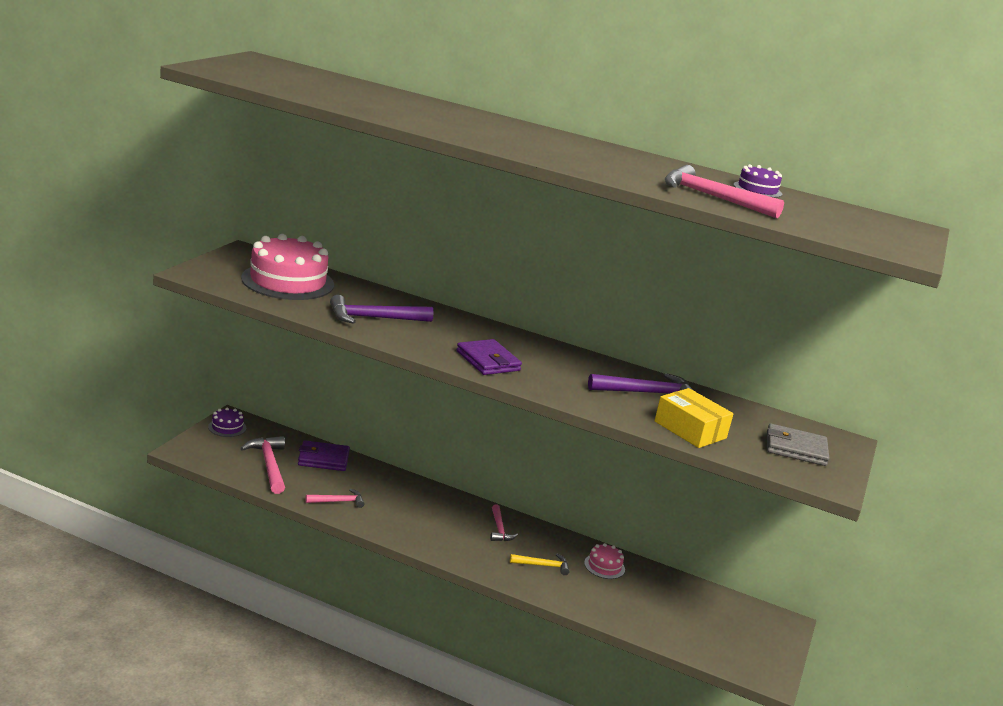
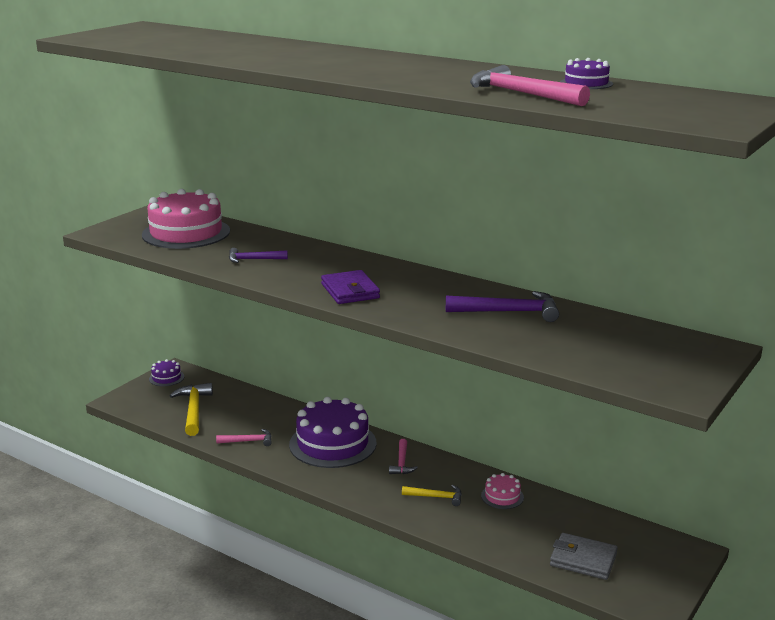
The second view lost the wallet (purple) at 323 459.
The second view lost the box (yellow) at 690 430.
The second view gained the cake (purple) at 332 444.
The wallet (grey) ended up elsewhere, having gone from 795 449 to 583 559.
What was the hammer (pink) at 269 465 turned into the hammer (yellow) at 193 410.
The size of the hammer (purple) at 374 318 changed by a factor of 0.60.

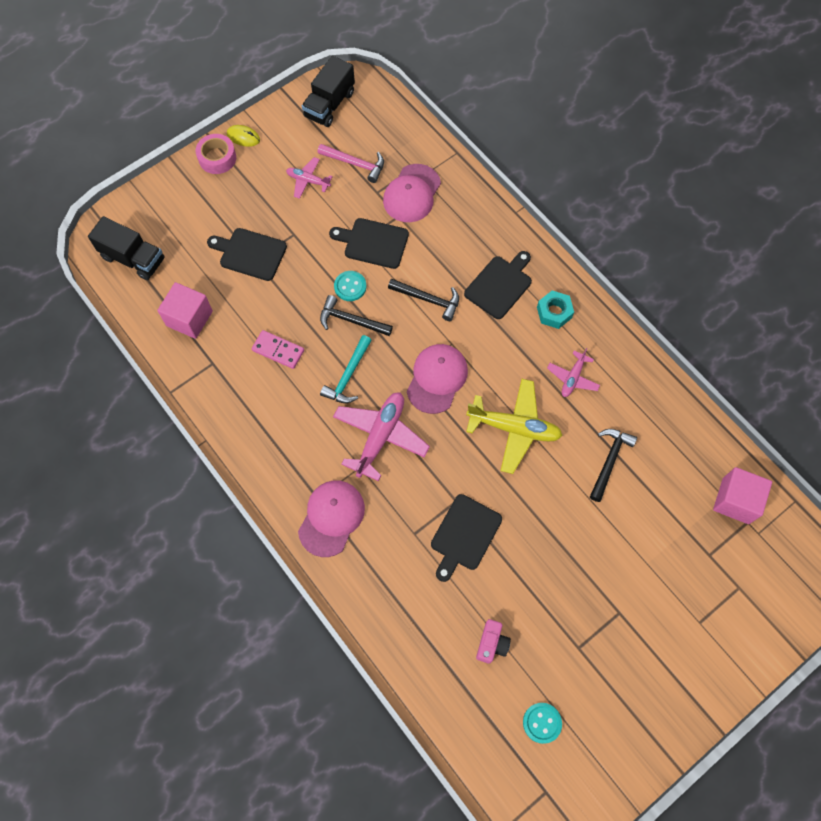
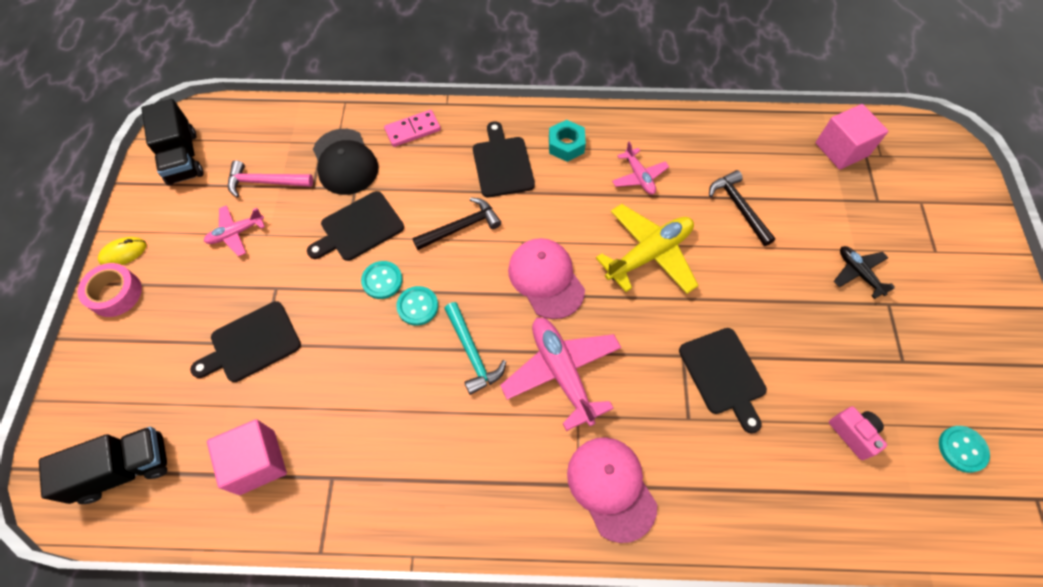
The second view gained the plane (black) at 858 273.
The domino (pink) ended up elsewhere, having gone from 278 350 to 413 130.
Where the hammer (black) stood at 351 320, the button (turquoise) came to stand at 417 306.
What was the cap (pink) at 412 193 turned into the cap (black) at 345 162.
The hammer (pink) at 355 164 ended up facing another way, 150 degrees counterclockwise from before.

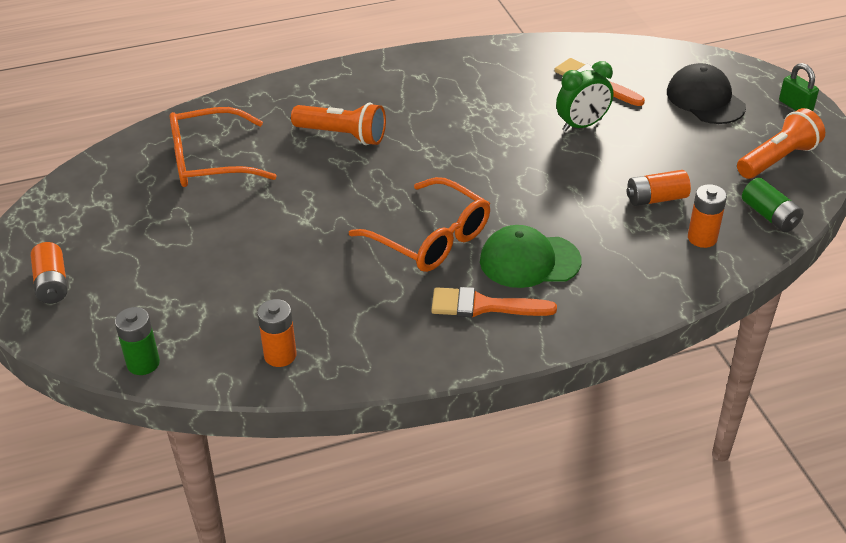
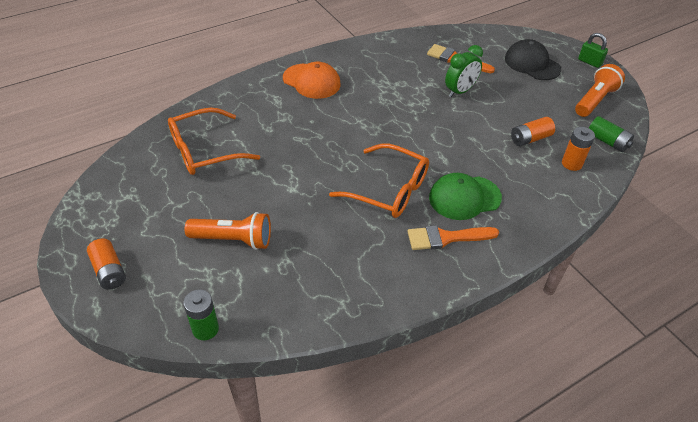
The second view lost the battery (orange) at 280 355.
The second view gained the cap (orange) at 311 81.
The flashlight (orange) ended up elsewhere, having gone from 342 135 to 233 240.

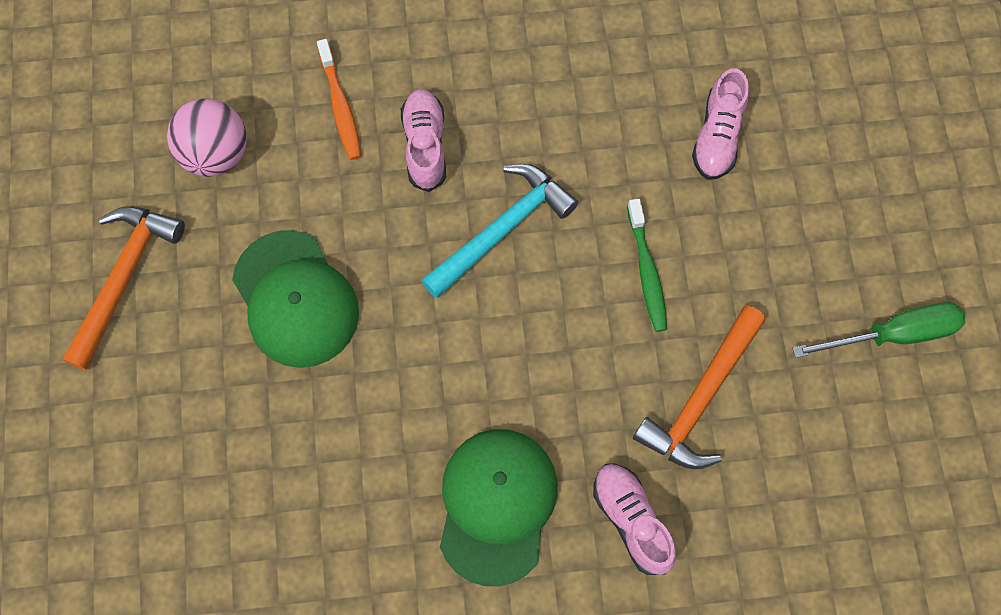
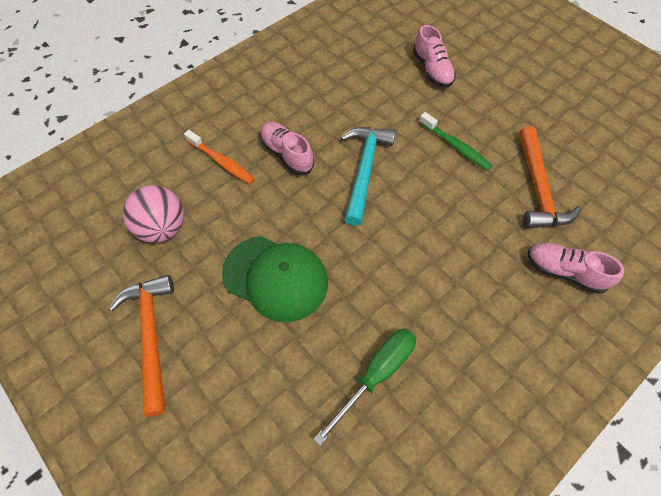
The second view lost the cap (green) at 497 505.
The screwdriver (green) ended up elsewhere, having gone from 893 334 to 376 374.

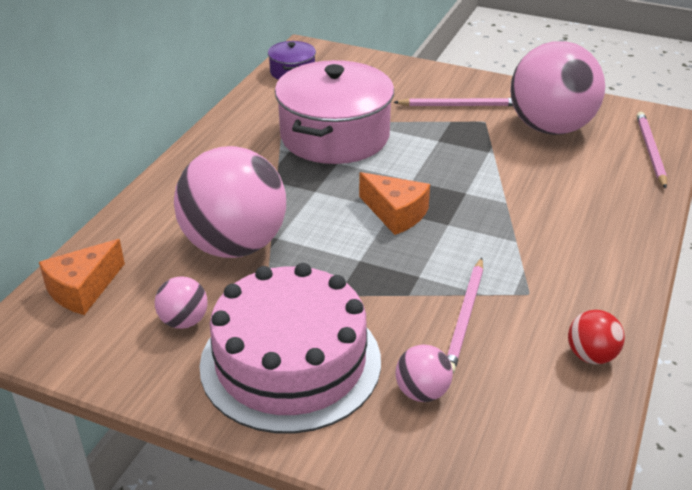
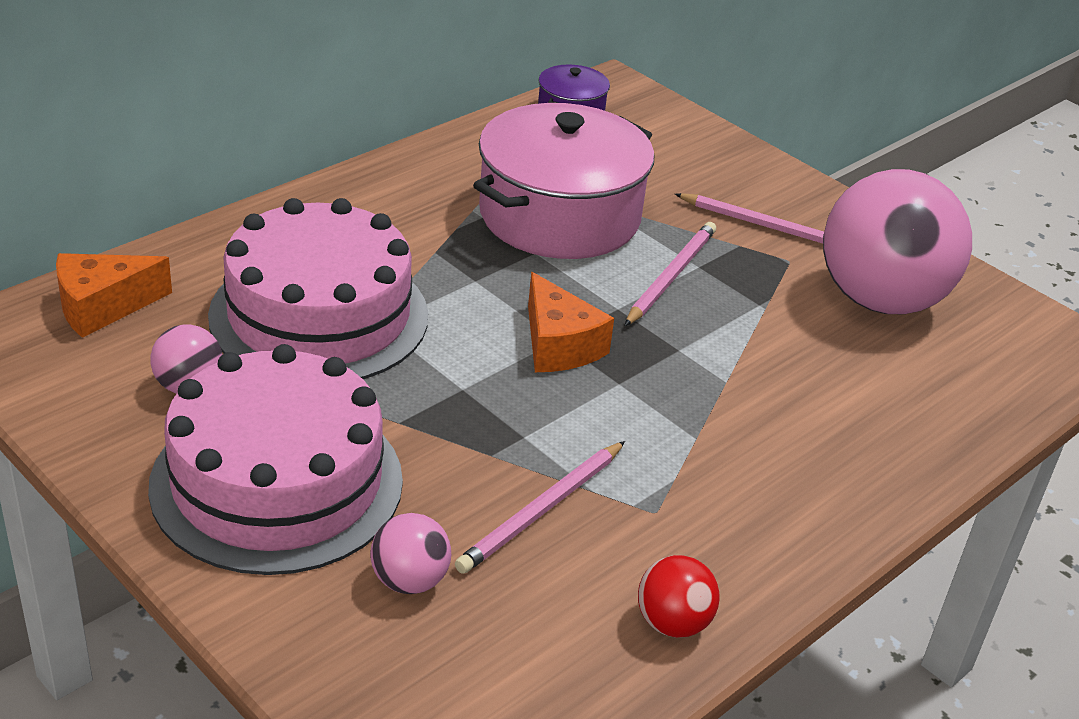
The pencil (pink) ended up elsewhere, having gone from 650 151 to 671 276.
Where the ball (pink) stood at 234 245, the cake (pink) came to stand at 319 315.

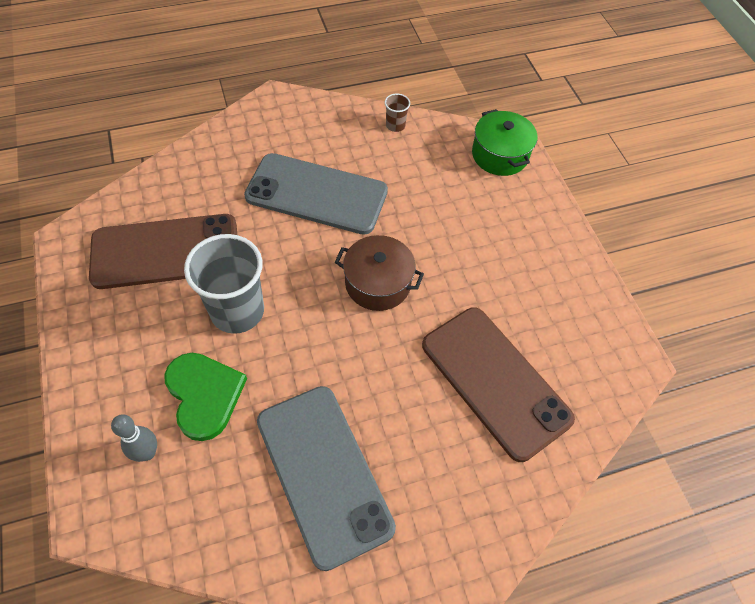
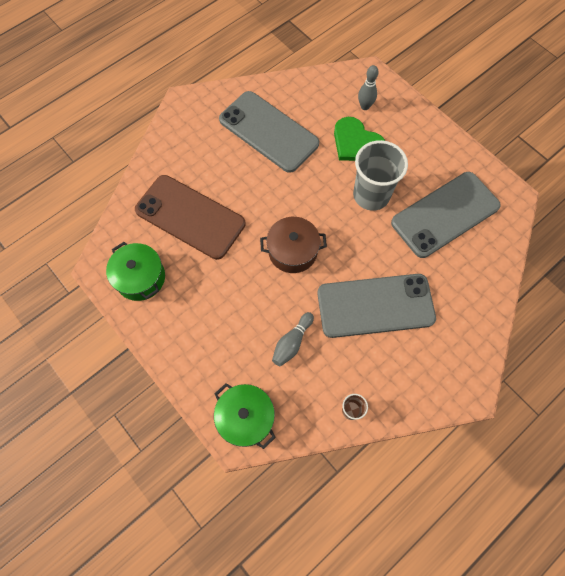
The second view gained the pot (green) at 140 278.
The second view gained the bowling pin (grey) at 292 342.
What was the phone (brown) at 166 251 turned into the phone (grey) at 445 214.

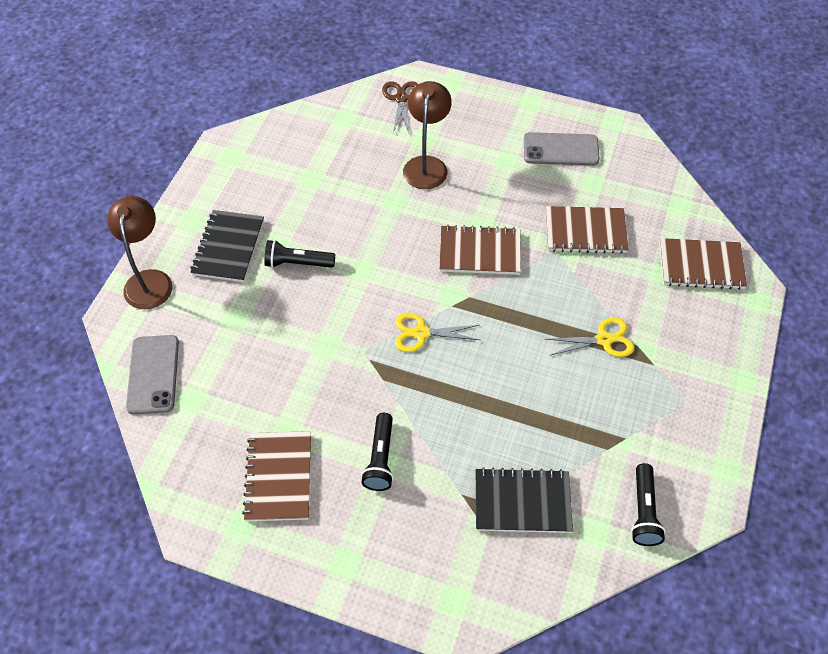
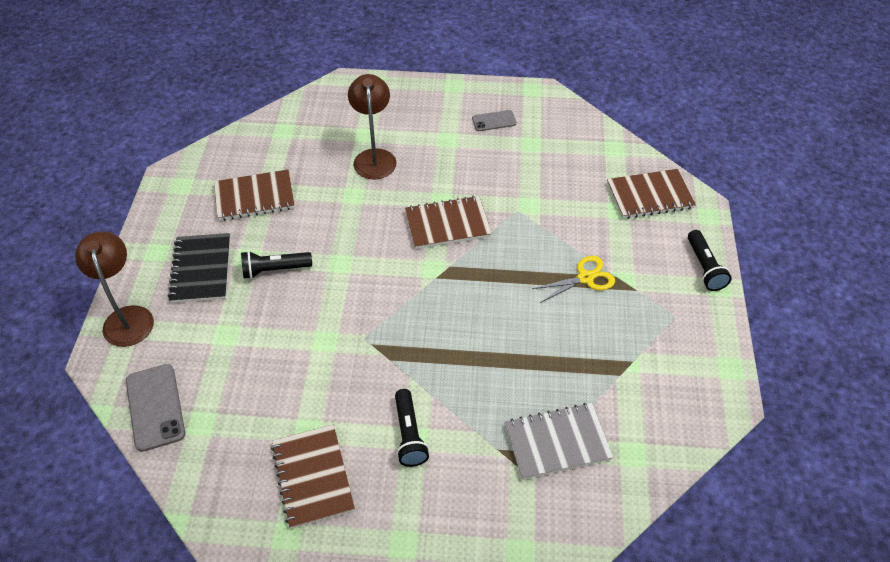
The second view lost the scissors (brown) at 401 98.
The second view lost the scissors (yellow) at 421 333.
The notebook (brown) ended up elsewhere, having gone from 585 231 to 254 197.
The flashlight (black) ended up elsewhere, having gone from 643 511 to 704 267.
What was the notebook (black) at 522 502 turned into the notebook (grey) at 557 442.
The size of the phone (grey) at 561 149 changed by a factor of 0.60.

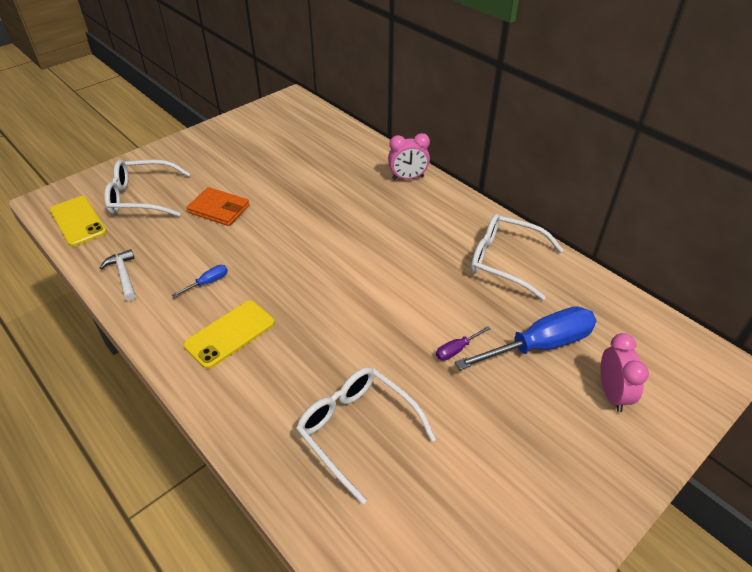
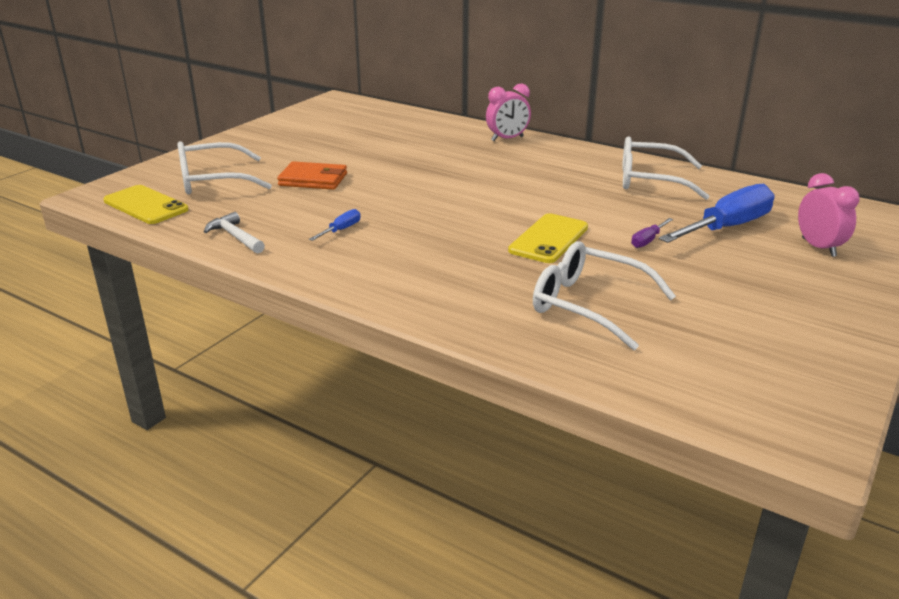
The phone (yellow) ended up elsewhere, having gone from 230 334 to 549 239.

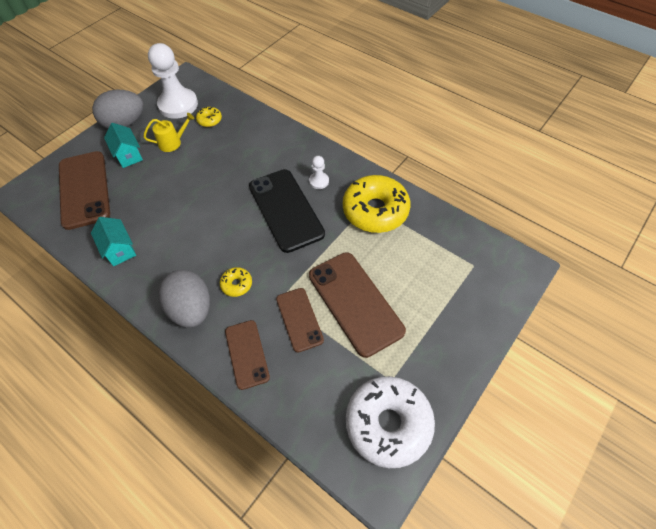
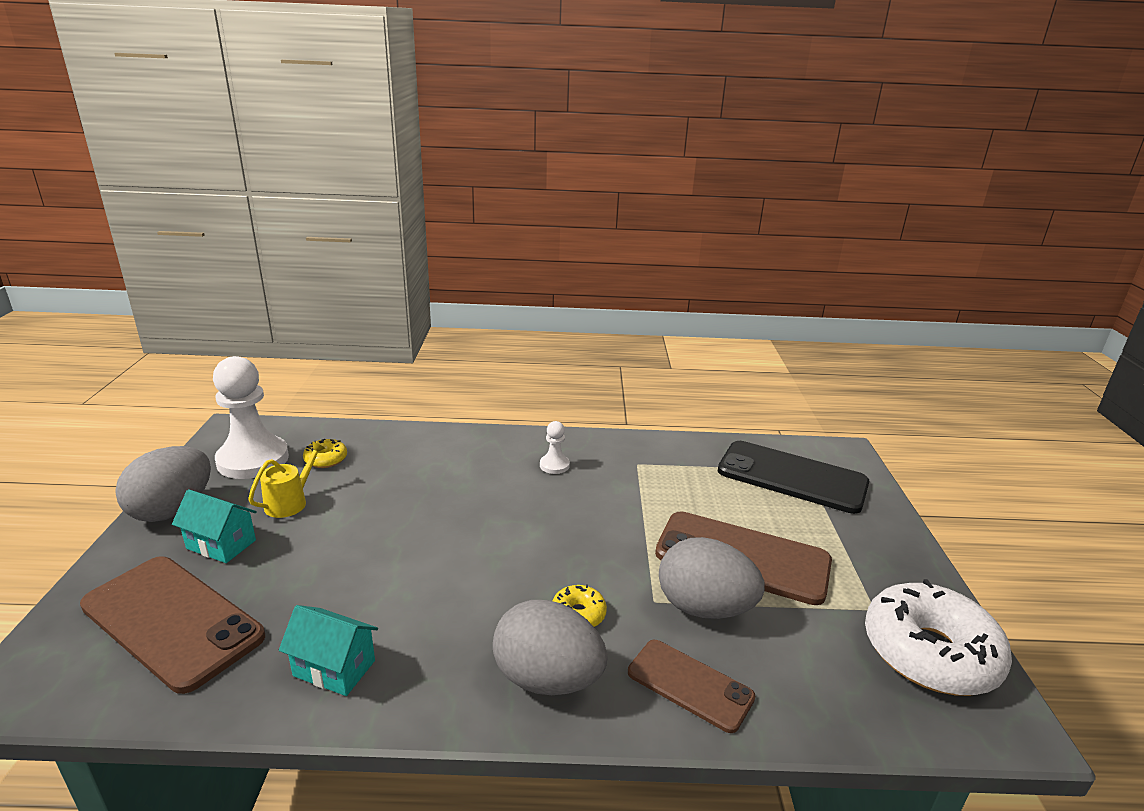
The second view lost the donut (yellow) at 375 211.
The phone (black) ended up elsewhere, having gone from 285 210 to 792 477.
Where the phone (brown) stood at 299 319, the egg (grey) came to stand at 704 608.

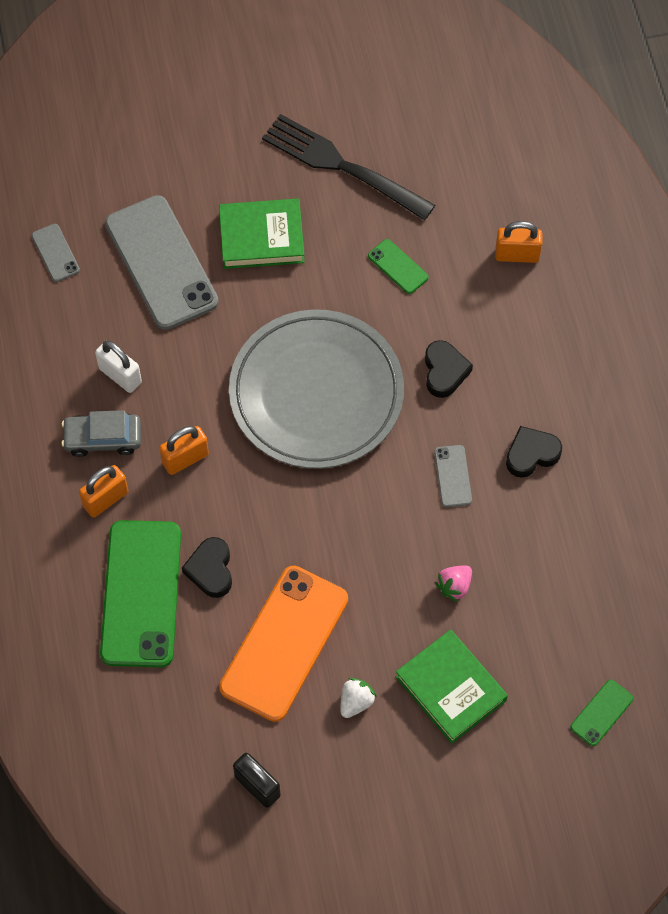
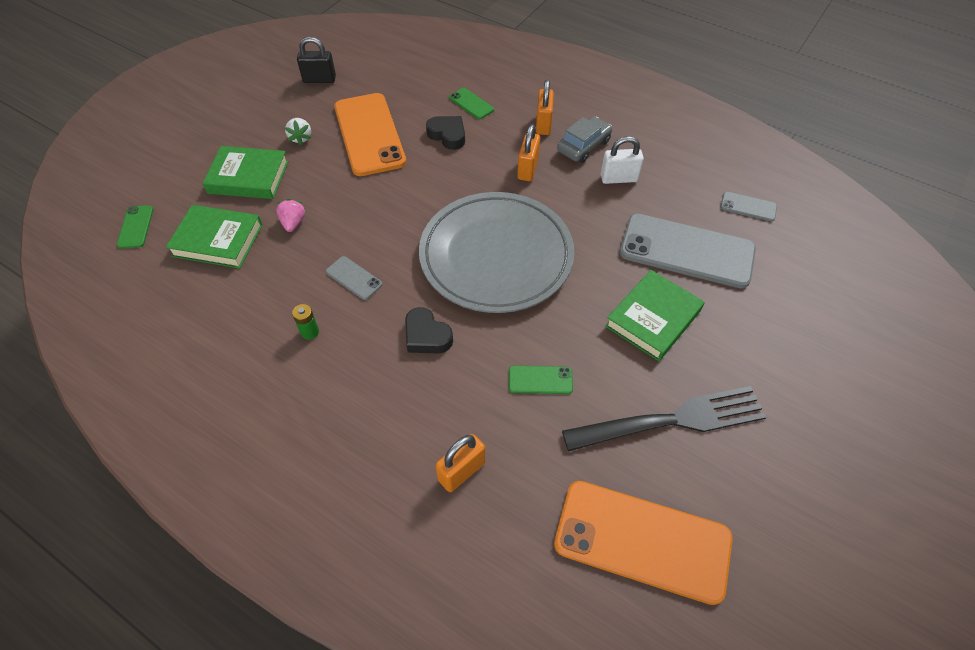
The second view gained the book (green) at 218 240.
The second view gained the phone (orange) at 642 540.
Where the heart (black) stood at 531 454, the battery (green) came to stand at 310 332.
The size of the phone (green) at 141 593 changed by a factor of 0.44.

